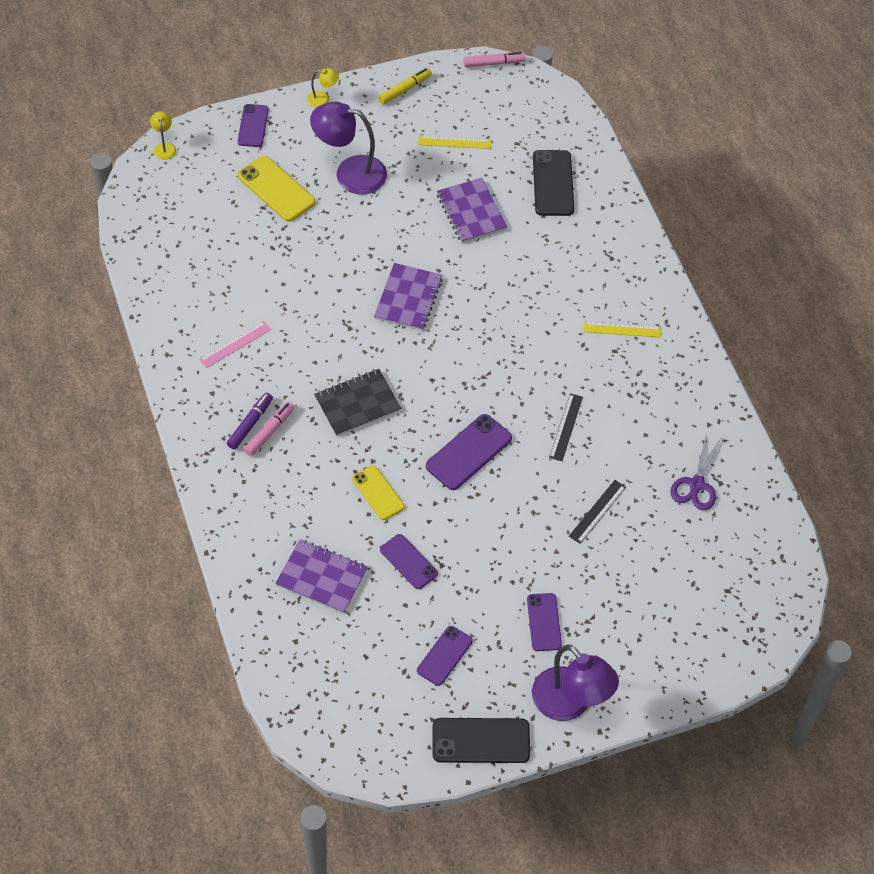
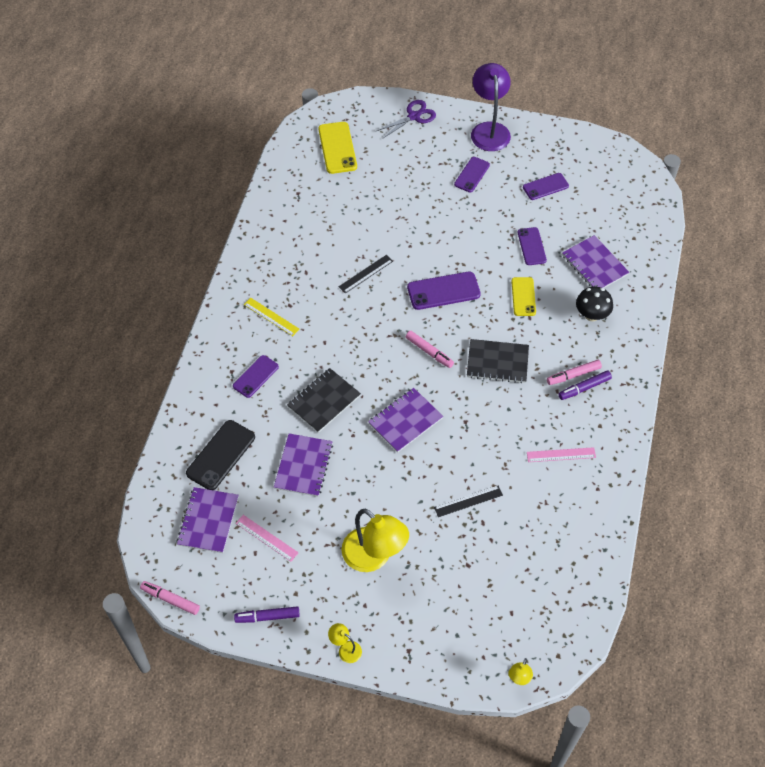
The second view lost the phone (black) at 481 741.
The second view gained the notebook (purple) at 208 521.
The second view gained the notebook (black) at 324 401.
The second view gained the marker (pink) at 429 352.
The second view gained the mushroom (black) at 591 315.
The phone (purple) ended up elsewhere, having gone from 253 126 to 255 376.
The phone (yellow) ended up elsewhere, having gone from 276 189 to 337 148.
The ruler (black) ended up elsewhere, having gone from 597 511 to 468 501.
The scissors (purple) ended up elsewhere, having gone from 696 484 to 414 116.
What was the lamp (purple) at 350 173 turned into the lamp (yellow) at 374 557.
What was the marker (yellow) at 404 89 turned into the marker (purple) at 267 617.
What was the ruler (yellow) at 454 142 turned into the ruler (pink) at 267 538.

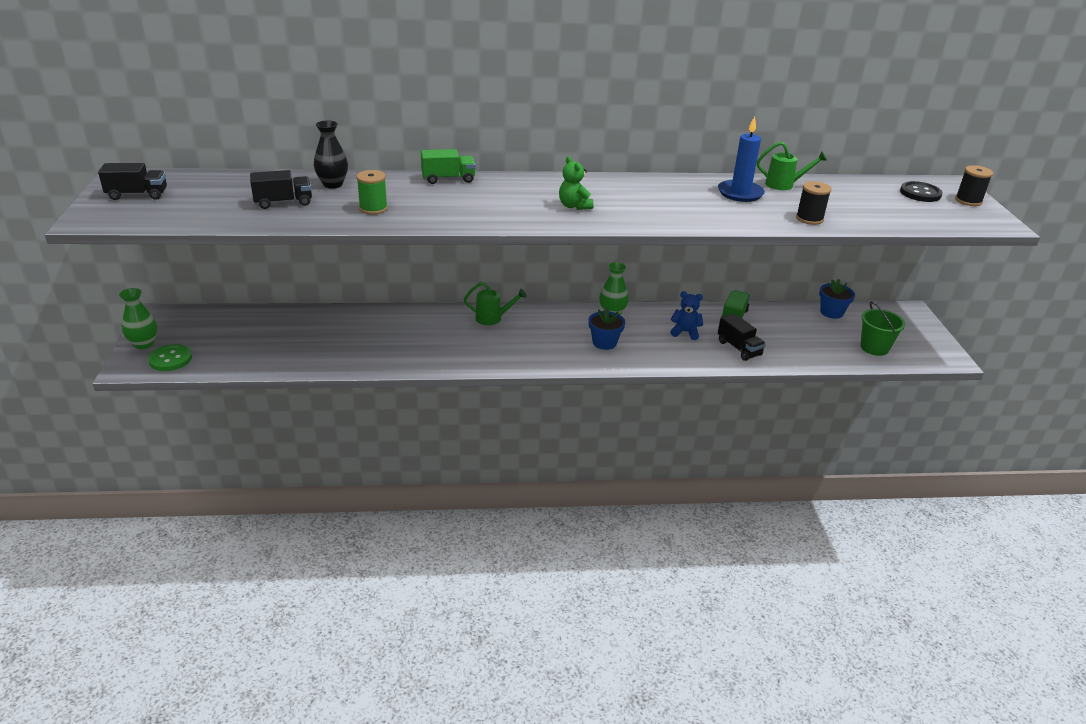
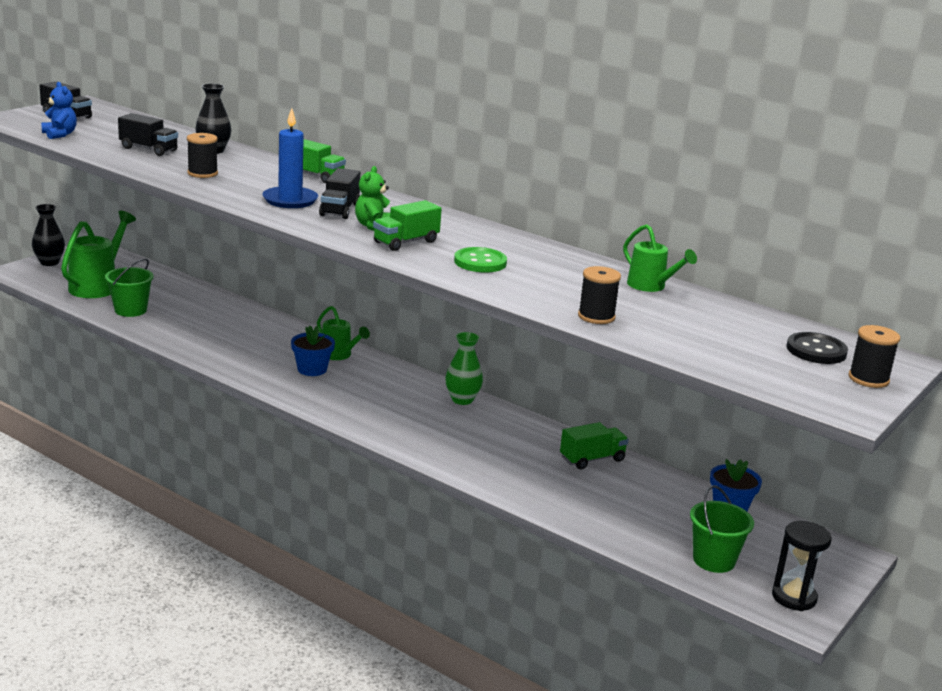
The second view gained the watering can (green) at 98 286.
The second view gained the bucket (green) at 130 310.
The second view gained the truck (green) at 406 242.
The second view gained the hourglass (black) at 794 597.
The button (green) ended up elsewhere, having gone from 170 359 to 480 262.
The flower pot (blue) ended up elsewhere, having gone from 604 343 to 312 369.
The teddy bear (blue) ended up elsewhere, having gone from 685 332 to 60 134.
The candle (blue) ended up elsewhere, having gone from 740 193 to 290 200.
The truck (black) ended up elsewhere, having gone from 739 348 to 339 210.
What was the vase (green) at 144 344 turned into the vase (black) at 49 262.
What was the spool (green) at 373 208 turned into the spool (black) at 202 173.

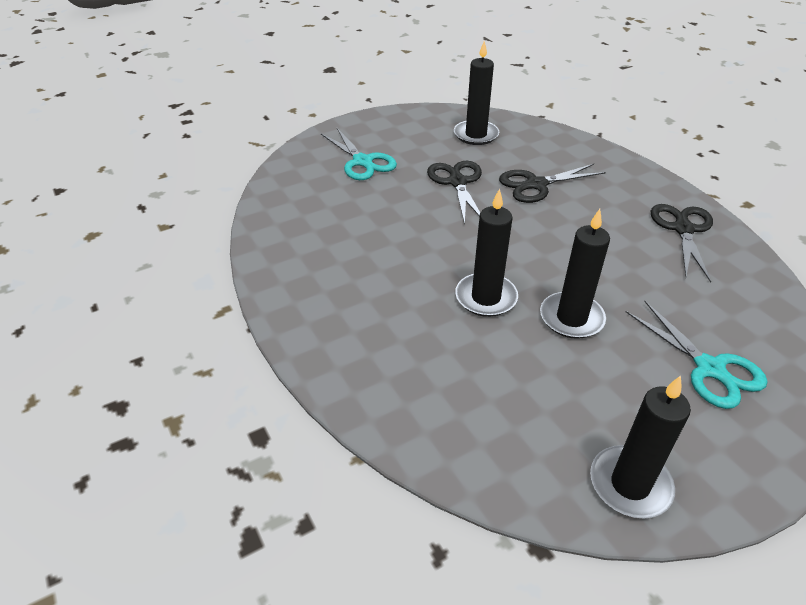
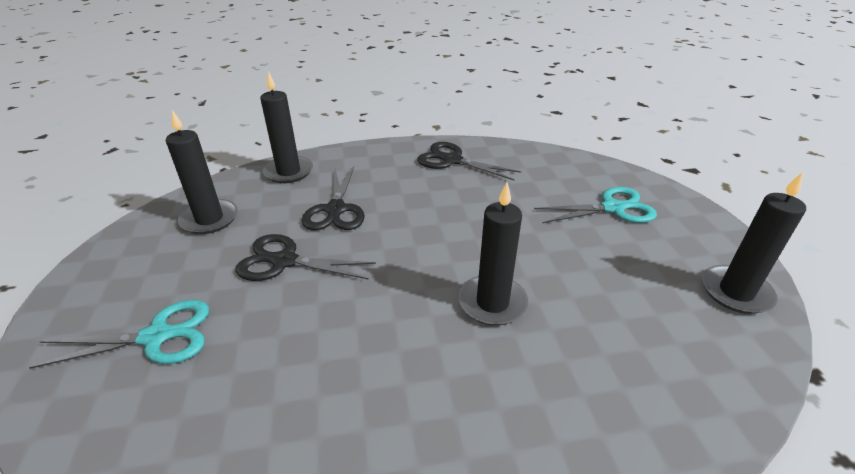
The candle (black) ended up elsewhere, having gone from 571 318 to 288 172.

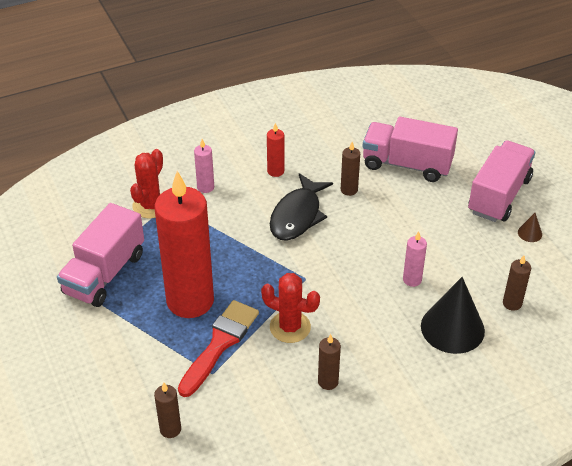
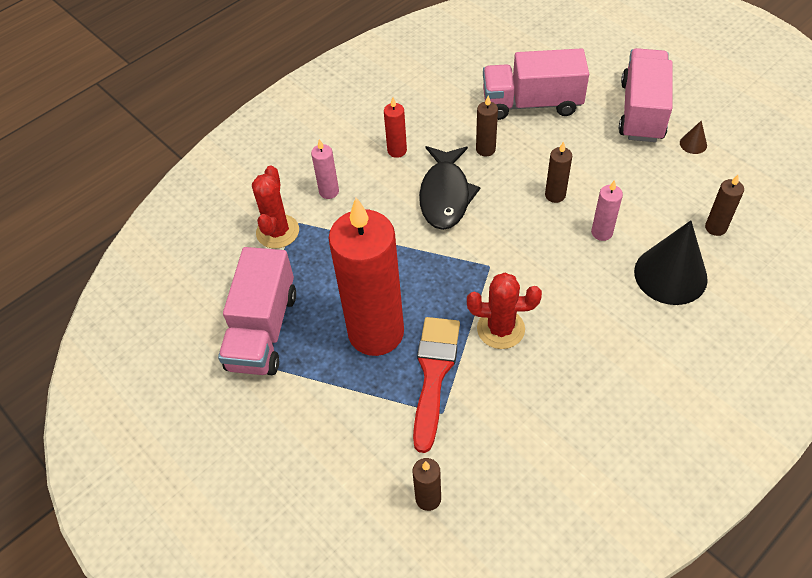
The candle (brown) ended up elsewhere, having gone from 328 382 to 555 195.

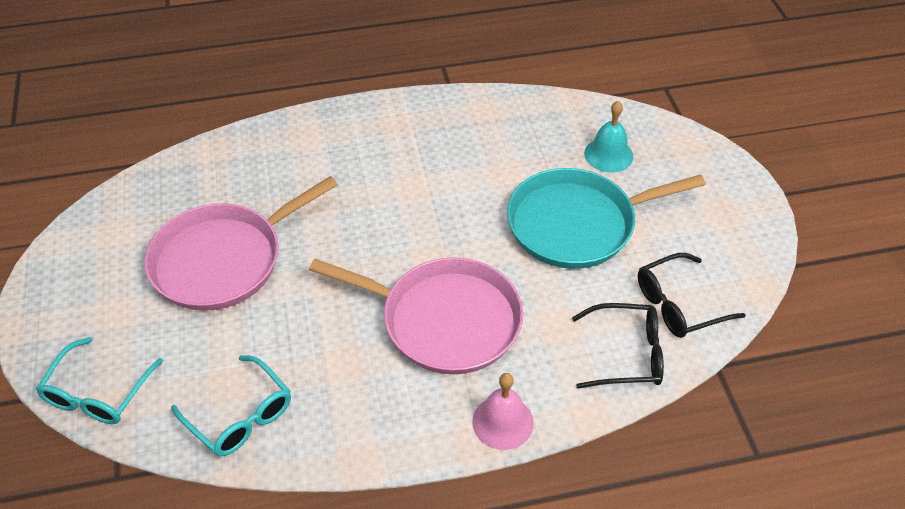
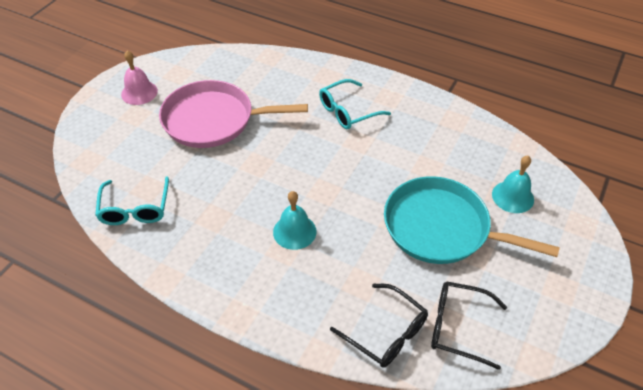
The glasses (turquoise) ended up elsewhere, having gone from 97 393 to 347 111.
The bell (pink) ended up elsewhere, having gone from 502 422 to 139 92.
Where the pan (pink) stood at 444 320, the bell (turquoise) came to stand at 294 231.

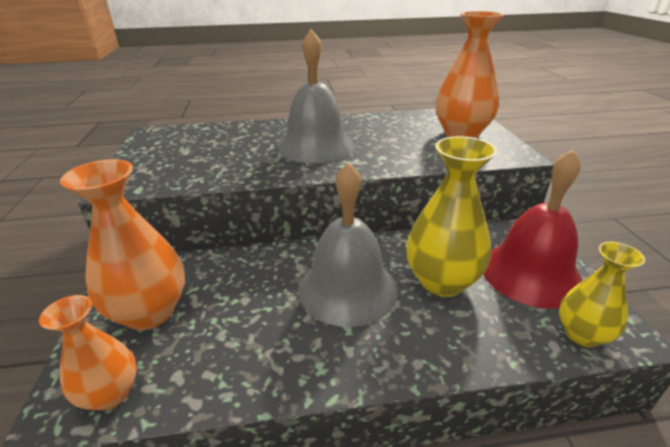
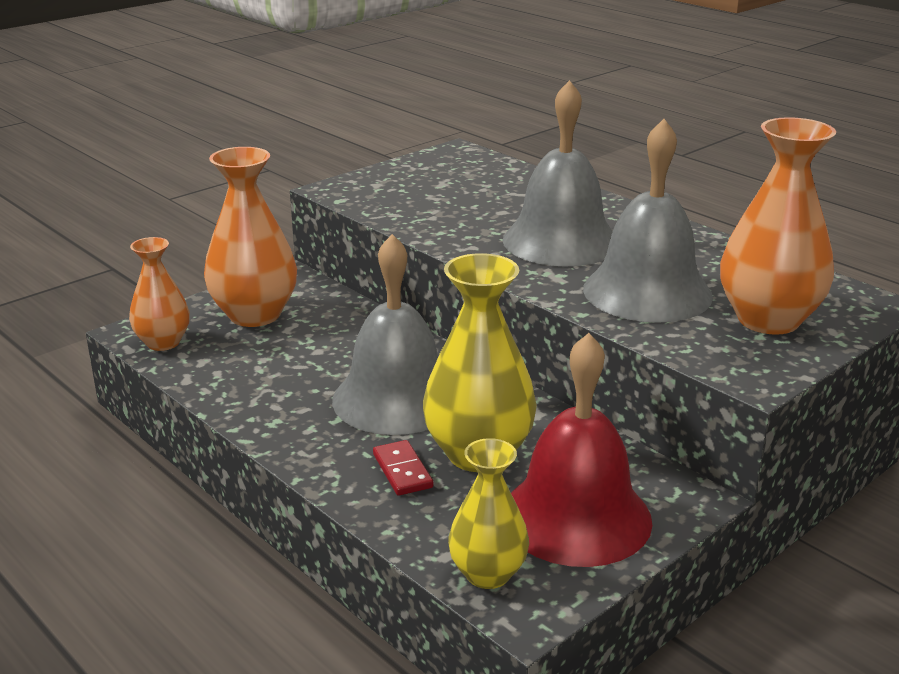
The second view gained the domino (red) at 402 471.
The second view gained the bell (grey) at 647 292.

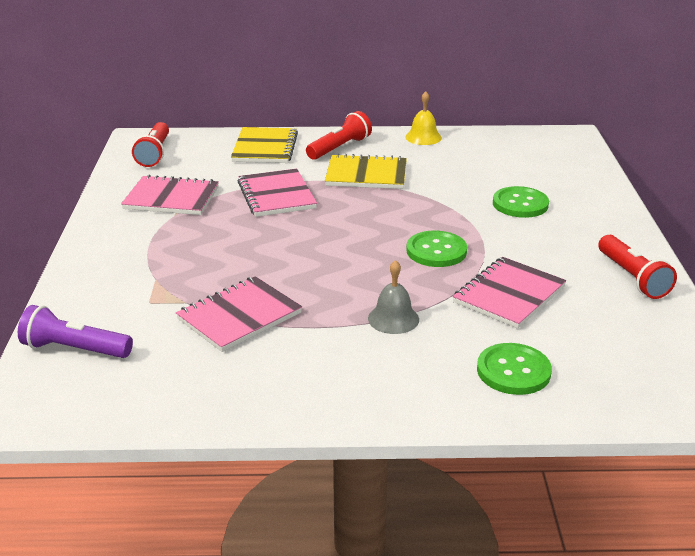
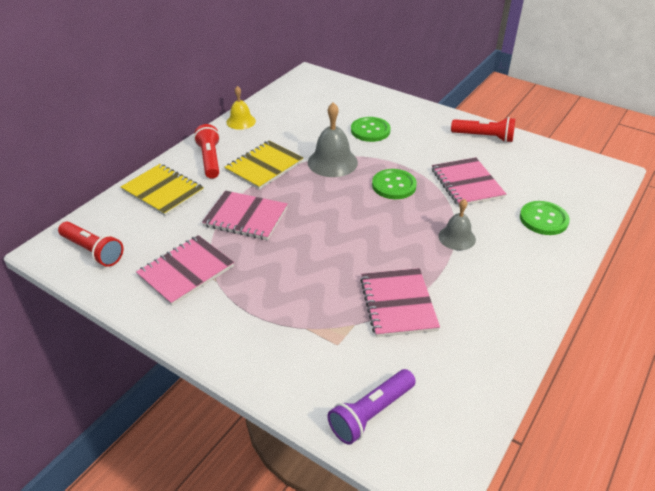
The second view gained the bell (grey) at 332 162.

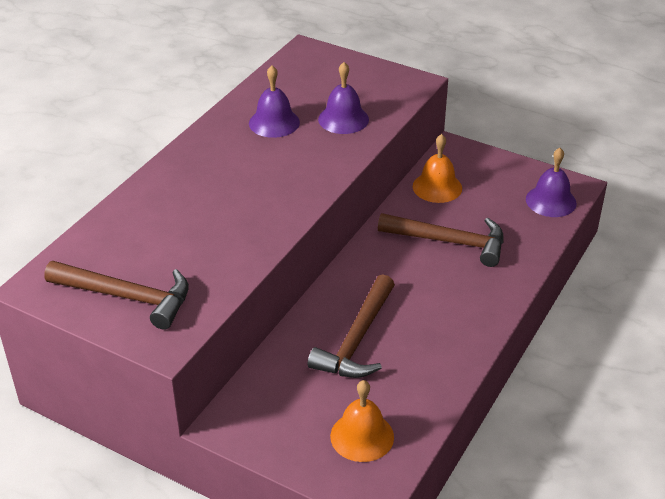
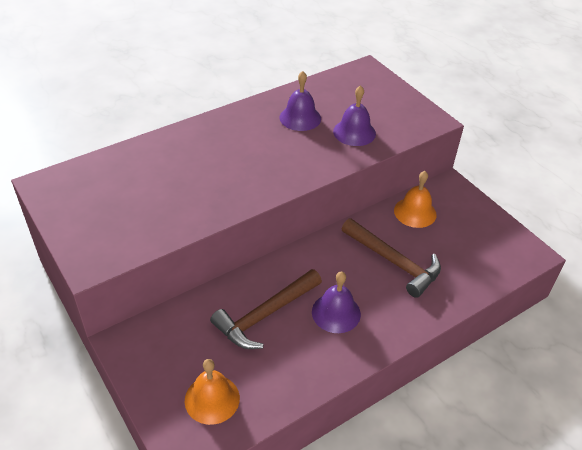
The second view lost the hammer (brown) at 127 297.
The bell (purple) ended up elsewhere, having gone from 551 201 to 336 312.

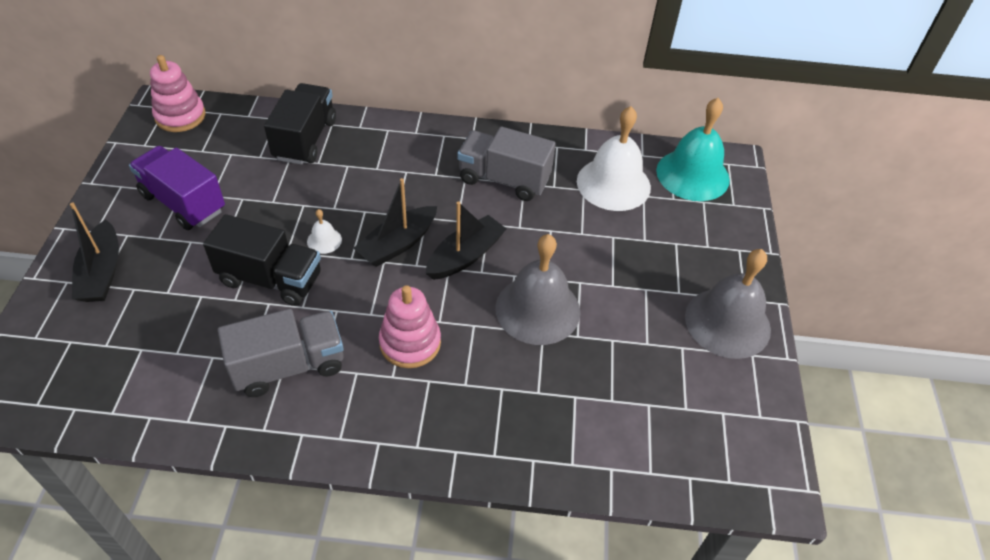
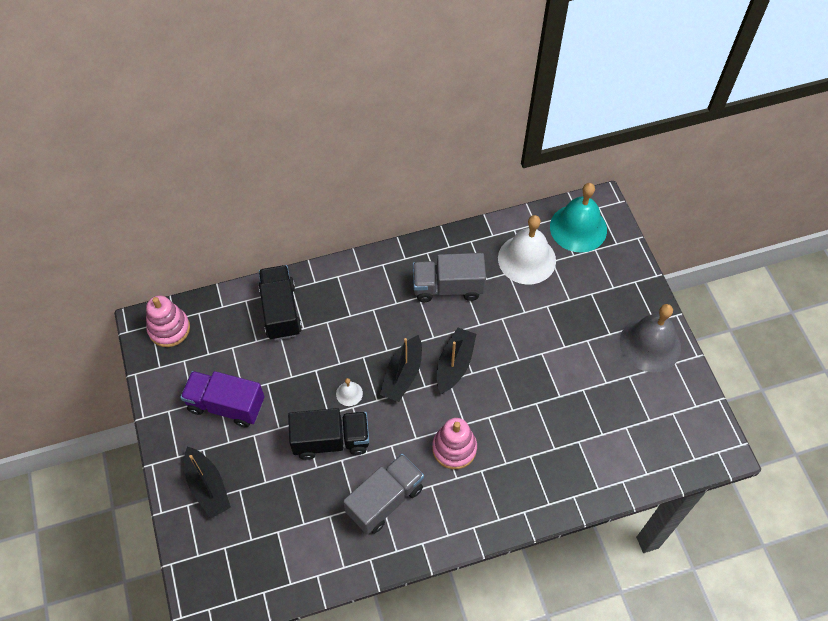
The second view lost the bell (grey) at 537 309.

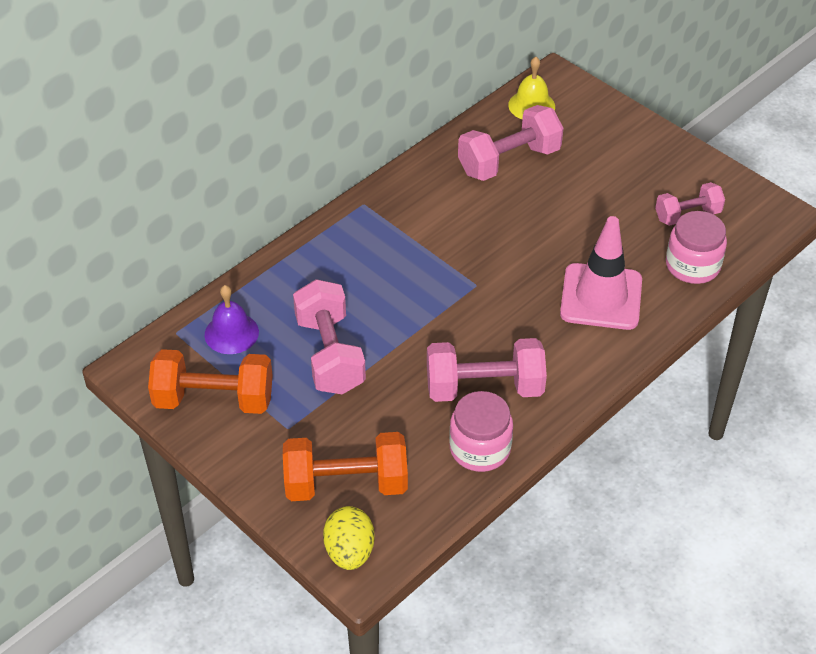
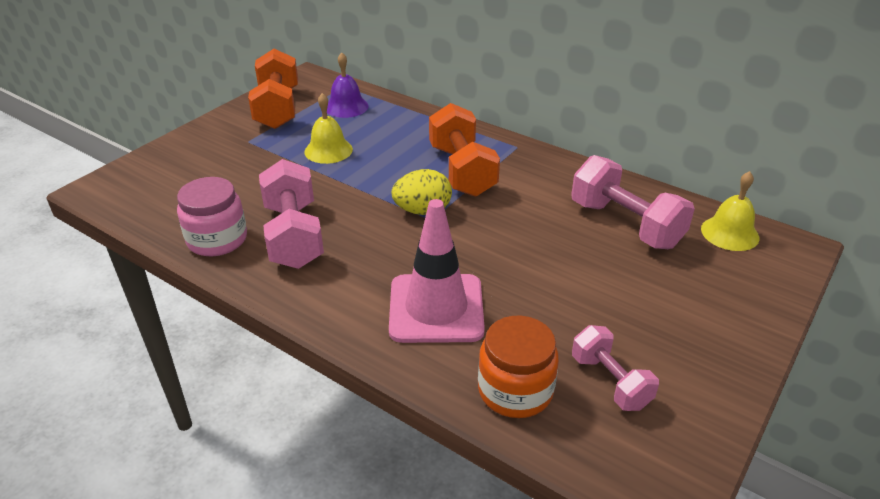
The dumbbell (orange) ended up elsewhere, having gone from 346 484 to 462 171.
The egg (yellow) ended up elsewhere, having gone from 349 552 to 422 211.
Where the dumbbell (pink) stood at 330 354, the bell (yellow) came to stand at 328 150.
What was the jar (pink) at 692 265 turned into the jar (orange) at 515 390.

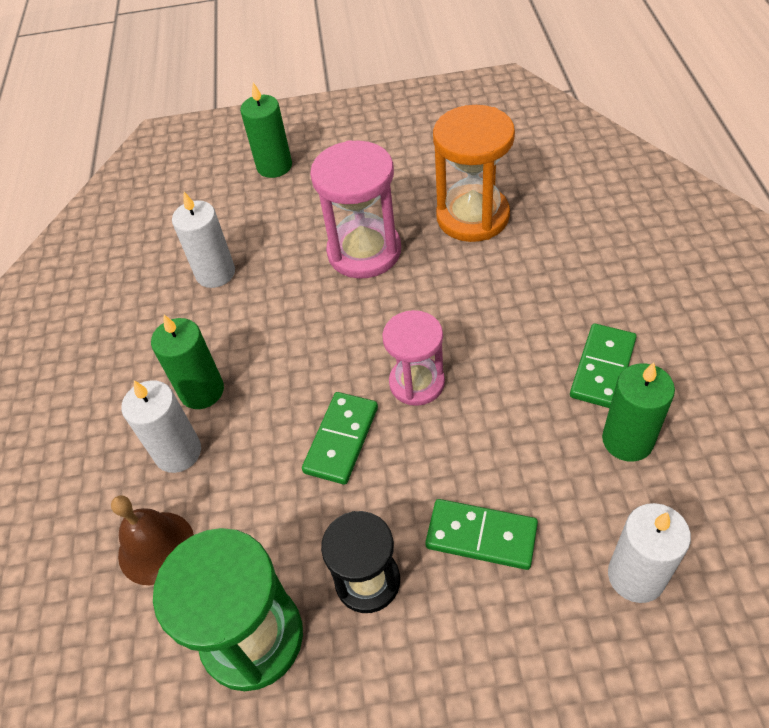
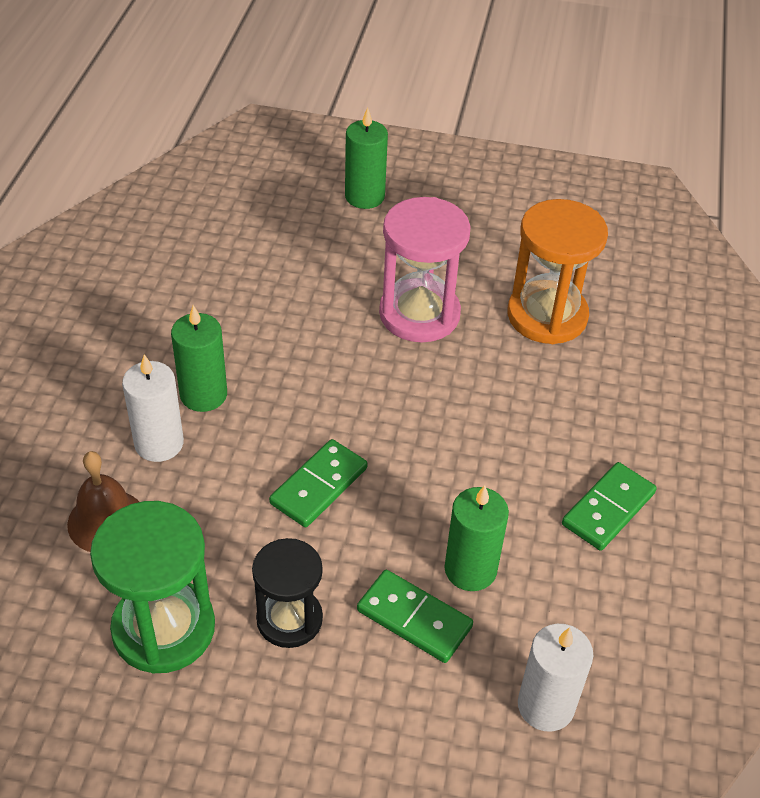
The second view lost the candle (white) at 215 273.
The second view lost the hourglass (pink) at 417 383.
The candle (green) ended up elsewhere, having gone from 627 440 to 470 569.

